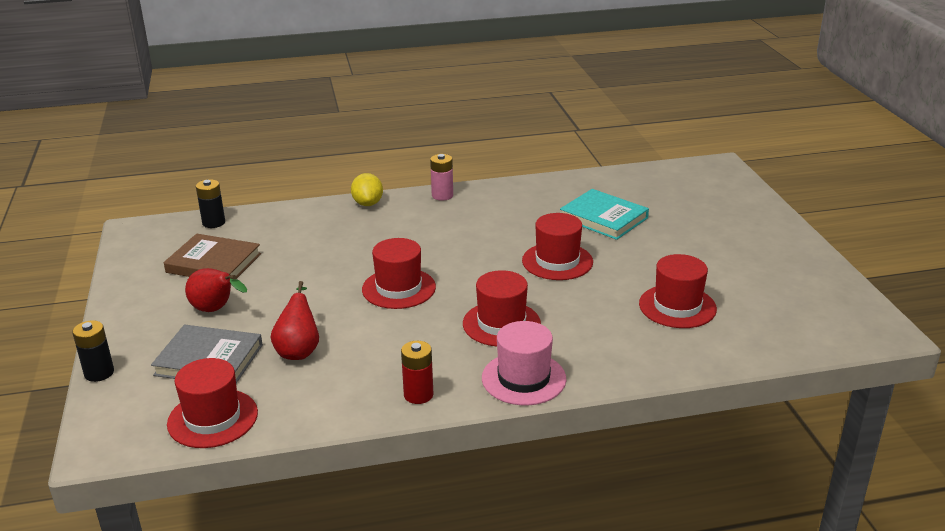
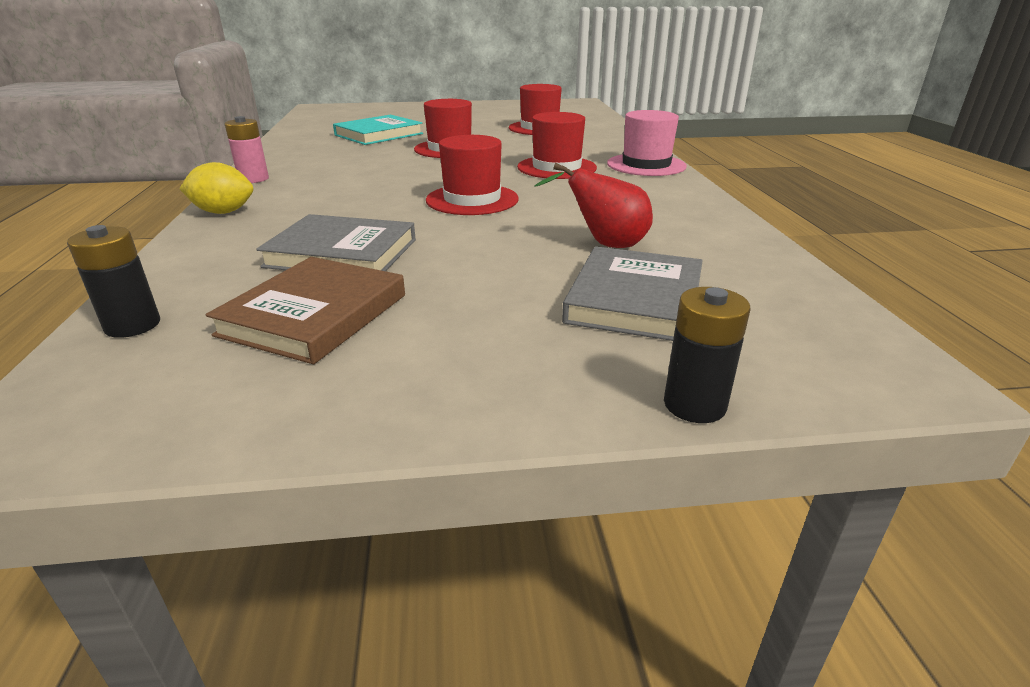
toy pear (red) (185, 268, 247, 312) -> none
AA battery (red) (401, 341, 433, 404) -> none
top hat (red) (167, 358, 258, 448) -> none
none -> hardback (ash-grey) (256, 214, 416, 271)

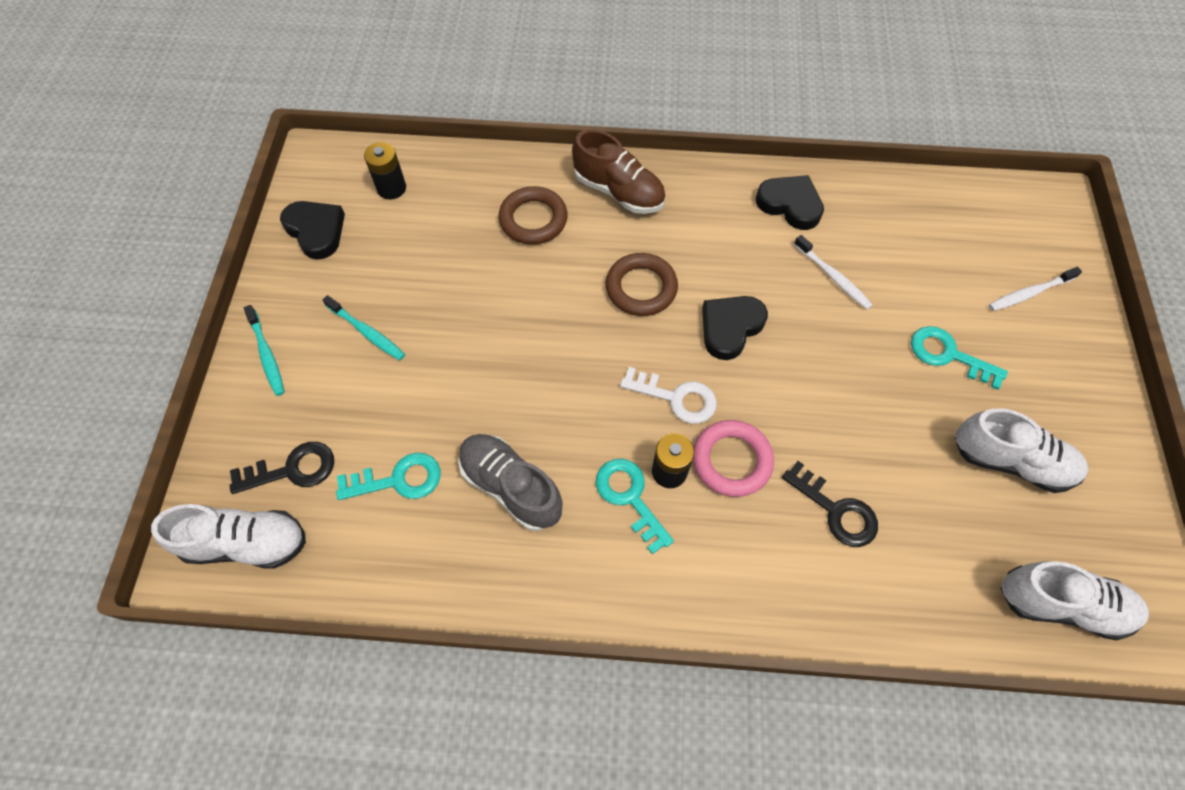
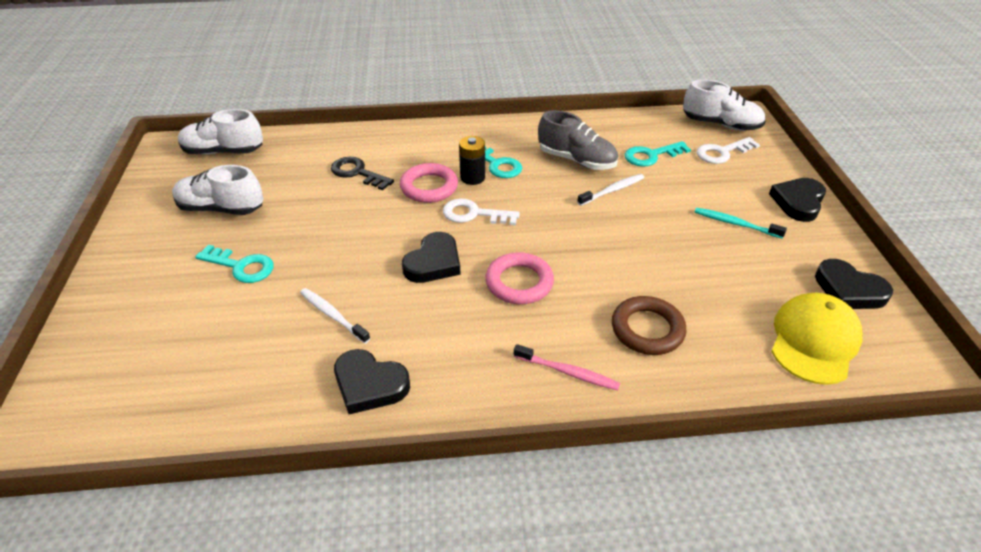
shoe (russet) (572, 129, 666, 214) -> dental brush (rose-pink) (514, 344, 620, 390)
AA battery (black) (364, 142, 406, 200) -> peaked cap (golden) (771, 293, 863, 385)
ring (russet) (606, 253, 678, 316) -> ring (rose-pink) (485, 252, 554, 304)
dental brush (pure white) (989, 267, 1082, 311) -> dental brush (pure white) (577, 174, 644, 206), move
dental brush (turquoise) (244, 305, 284, 396) -> heart (black) (769, 178, 826, 222)
key (black) (229, 442, 334, 494) -> key (pure white) (697, 137, 760, 164)
shoe (pure white) (151, 504, 306, 569) -> shoe (pure white) (683, 79, 766, 131), 150 degrees counterclockwise

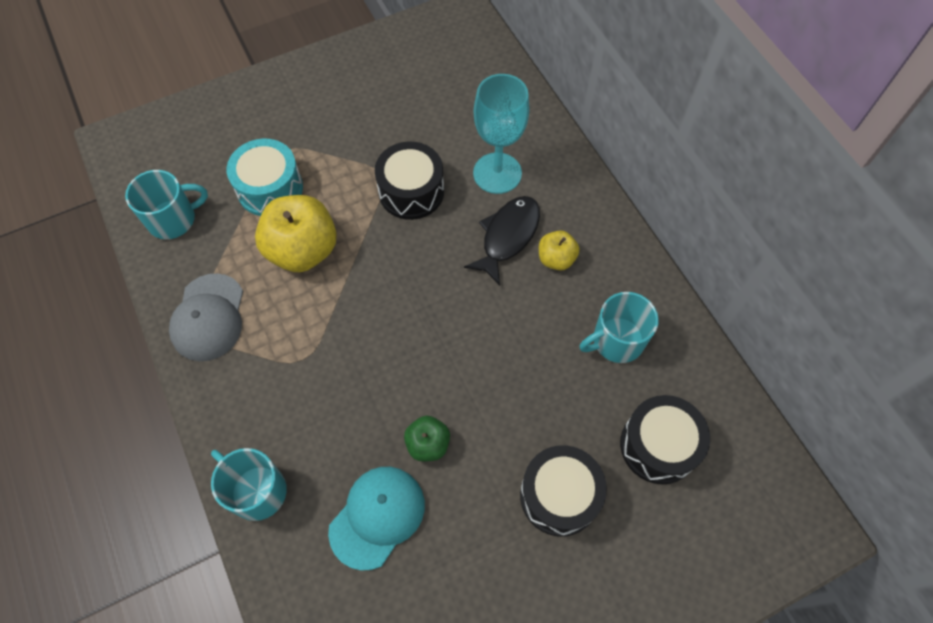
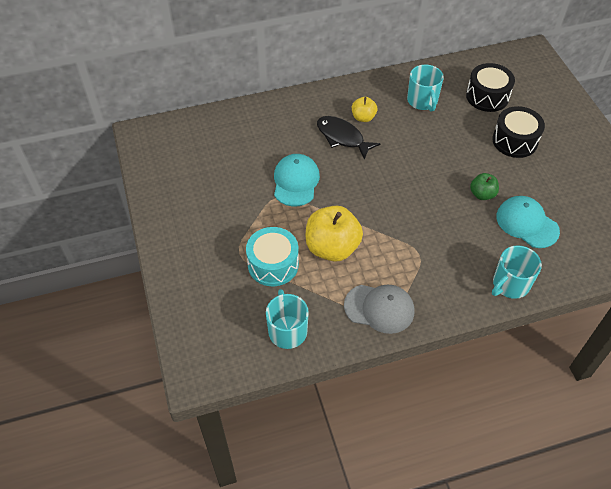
chalice (turquoise) (473, 74, 529, 194) -> none
toy drum (black) (375, 142, 444, 220) -> peaked cap (turquoise) (274, 154, 320, 207)

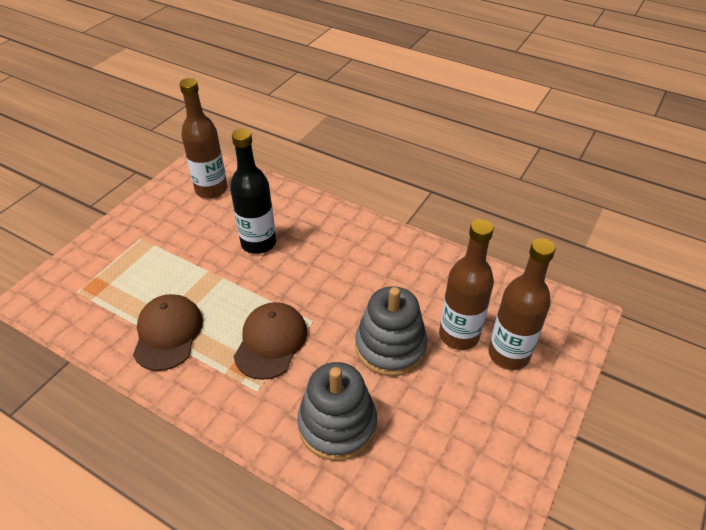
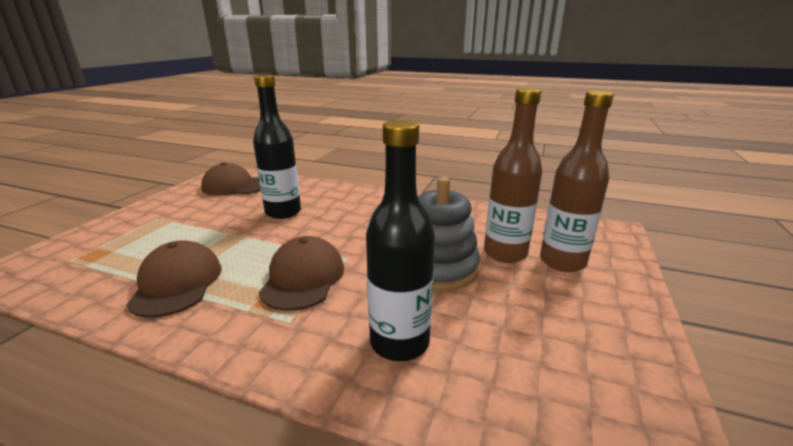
bottle (russet) (179, 78, 227, 199) -> peaked cap (russet) (201, 162, 261, 196)
ring stacker (ash-grey) (297, 362, 377, 461) -> bottle (black) (366, 120, 435, 361)

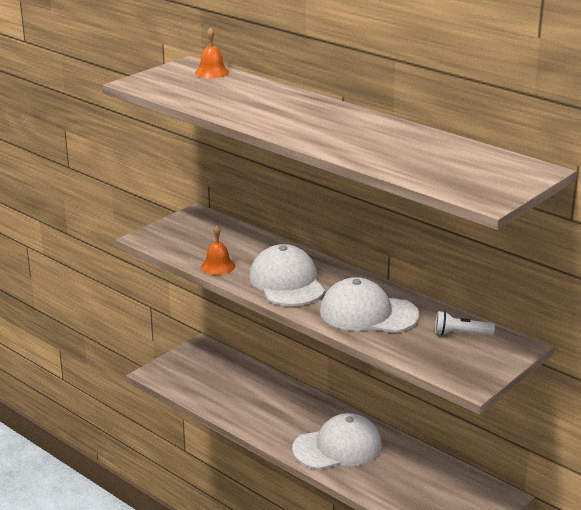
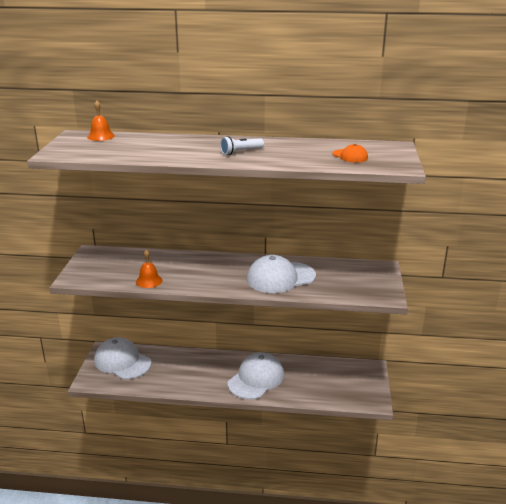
peaked cap (pure white) (249, 244, 325, 306) -> peaked cap (pure white) (94, 338, 151, 379), move
torch (pure white) (435, 311, 495, 336) -> torch (pure white) (220, 136, 264, 155), move
none -> peaked cap (orange-coloured) (332, 144, 368, 163)

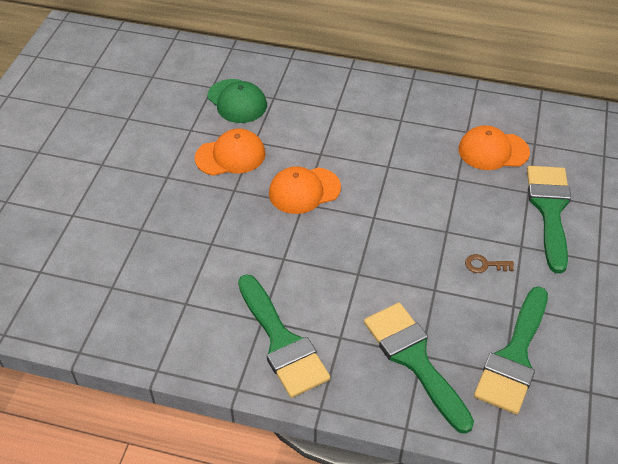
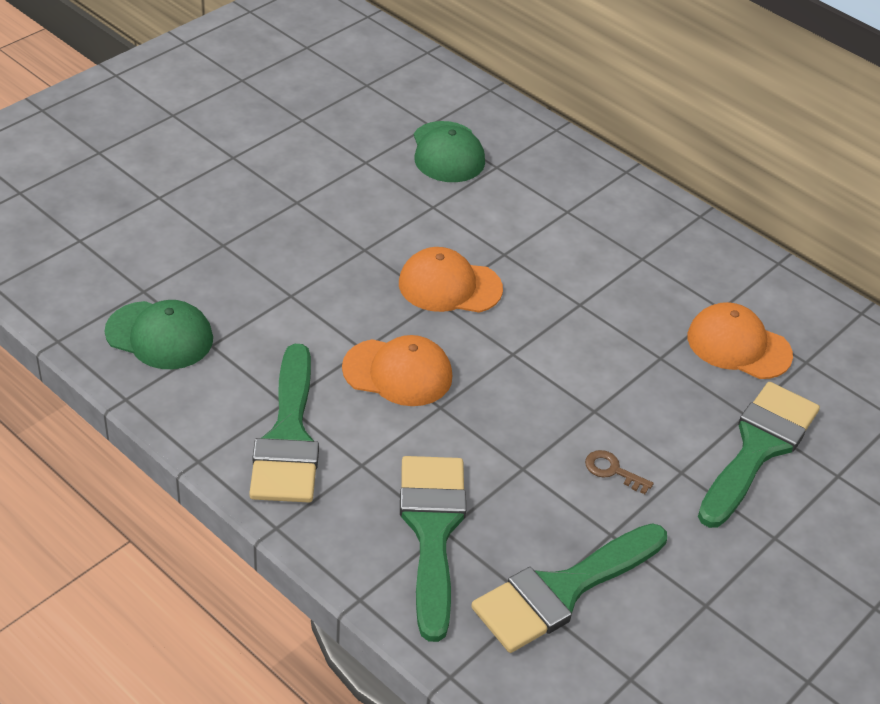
peaked cap (orange-coloured) (195, 128, 266, 176) -> peaked cap (orange-coloured) (342, 335, 452, 406), move
none -> peaked cap (green) (105, 300, 213, 369)

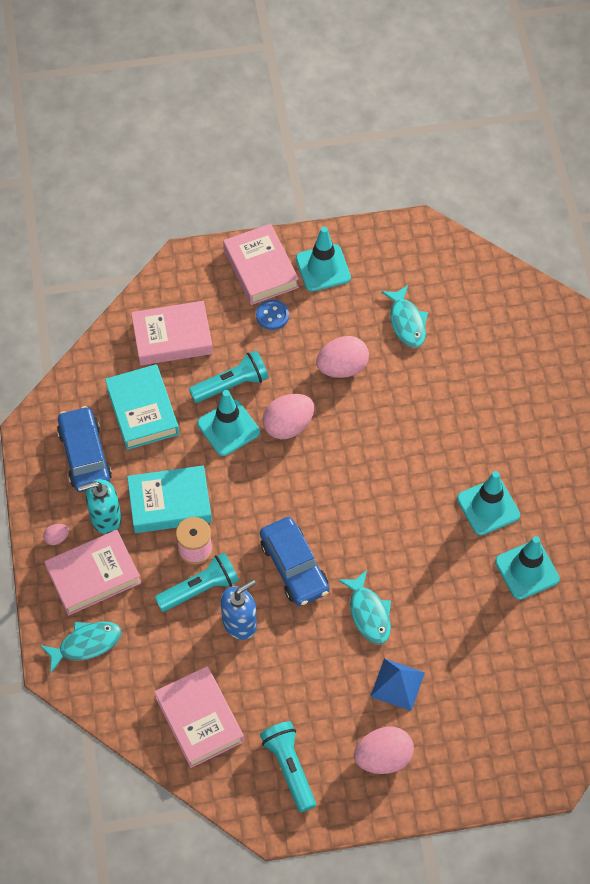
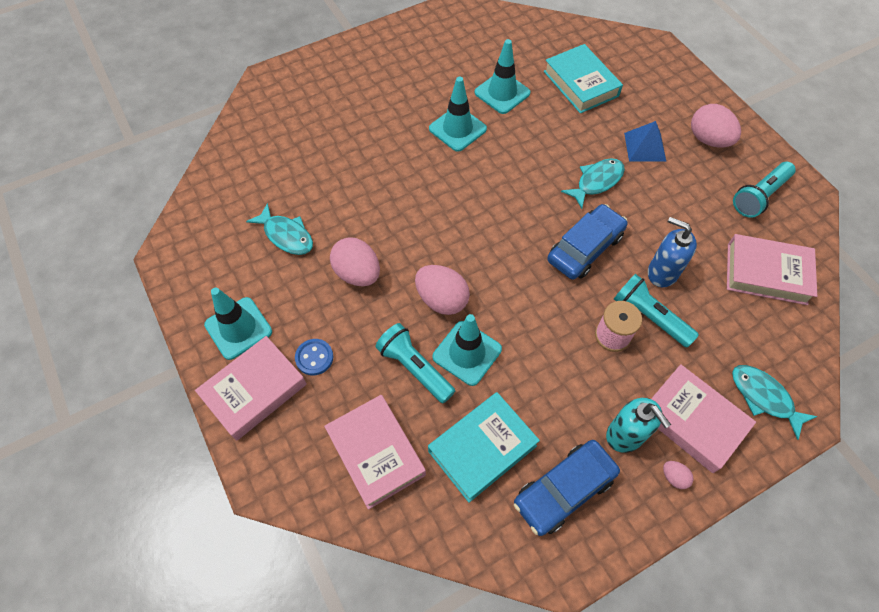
fish (turquoise) (381, 285, 428, 348) -> fish (turquoise) (246, 203, 313, 255), 75 degrees clockwise
hardback (turquoise) (127, 465, 212, 533) -> hardback (turquoise) (544, 44, 623, 113), move
hardback (rose-pink) (154, 666, 244, 768) -> hardback (rose-pink) (727, 234, 817, 305), 60 degrees clockwise

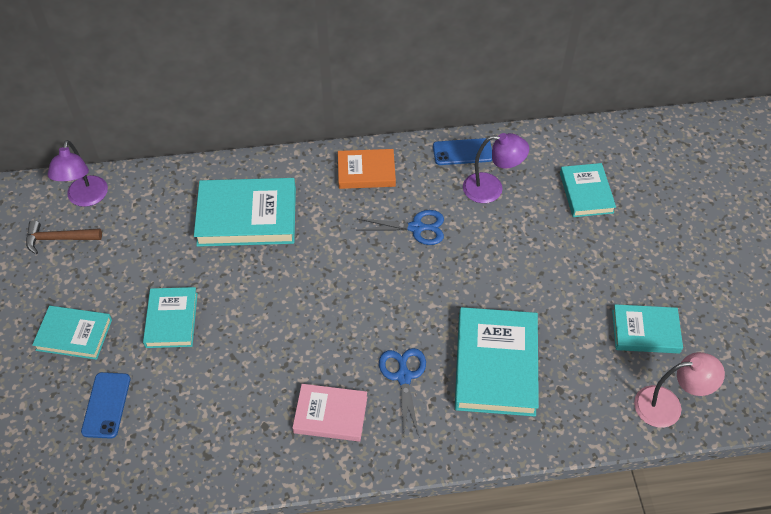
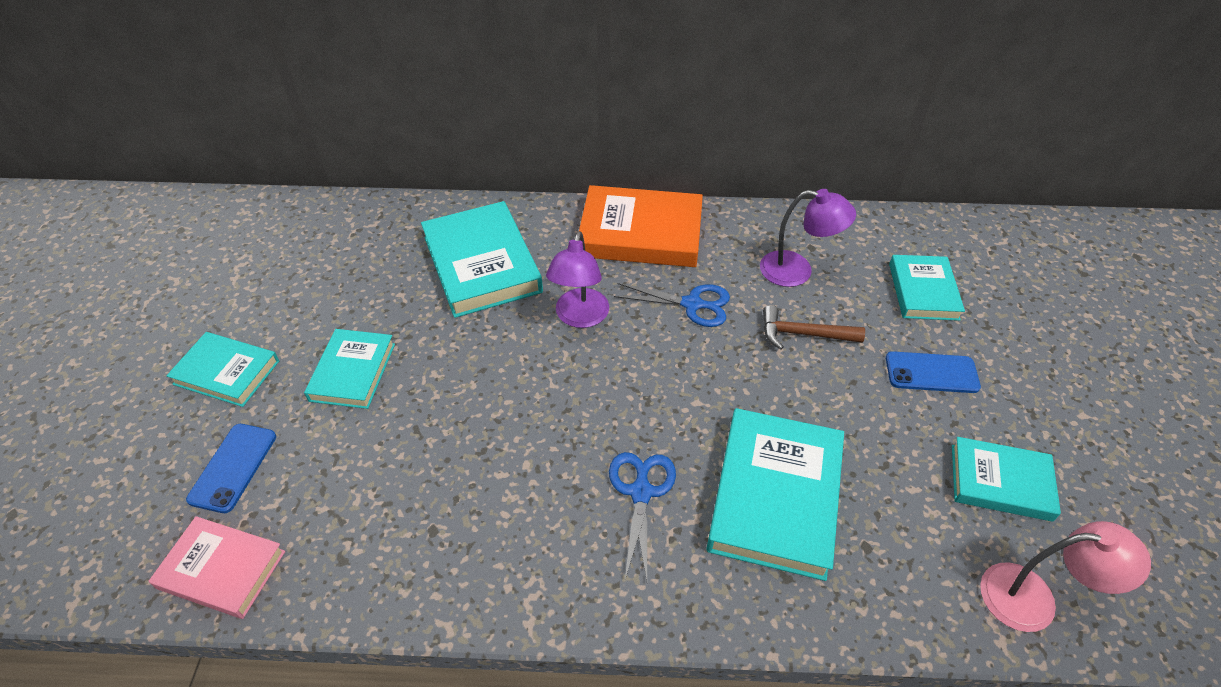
phone (blue) (433, 138, 492, 165) -> phone (blue) (886, 351, 981, 393), move
lamp (violet) (48, 140, 108, 207) -> lamp (violet) (546, 231, 609, 328), move
hardback (orange-coloured) (338, 149, 396, 189) -> hardback (orange-coloured) (579, 185, 703, 267), x1.65
hardback (turquoise) (194, 178, 296, 247) -> hardback (turquoise) (421, 201, 543, 318), 60 degrees clockwise
carpenter's hammer (russet) (26, 220, 102, 254) -> carpenter's hammer (russet) (763, 305, 865, 349), move
hardback (rose-pink) (292, 384, 367, 442) -> hardback (rose-pink) (149, 516, 285, 619), move

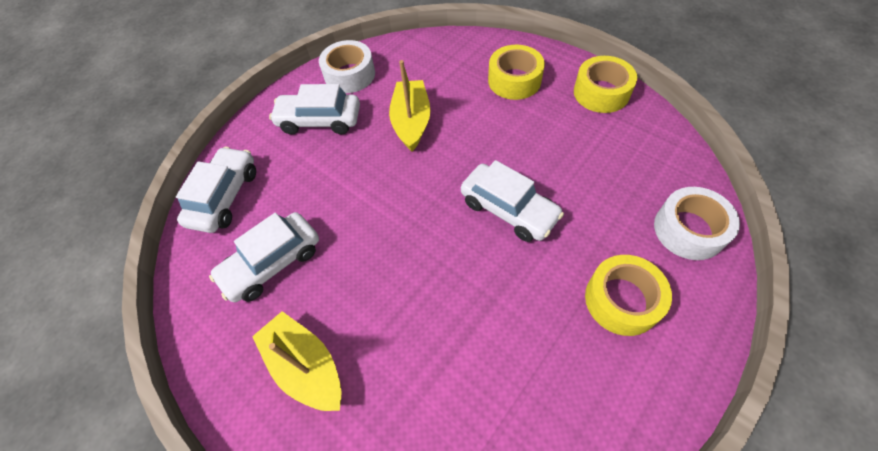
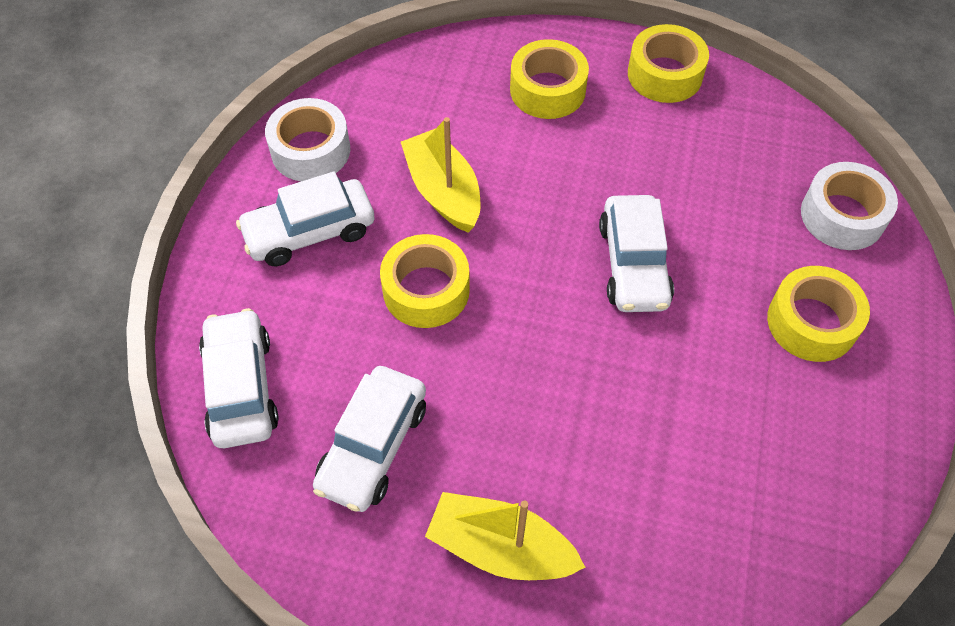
toy car (pure white) (461, 160, 564, 242) -> toy car (pure white) (599, 195, 674, 312), 75 degrees clockwise
none -> tape (golden) (380, 234, 470, 328)

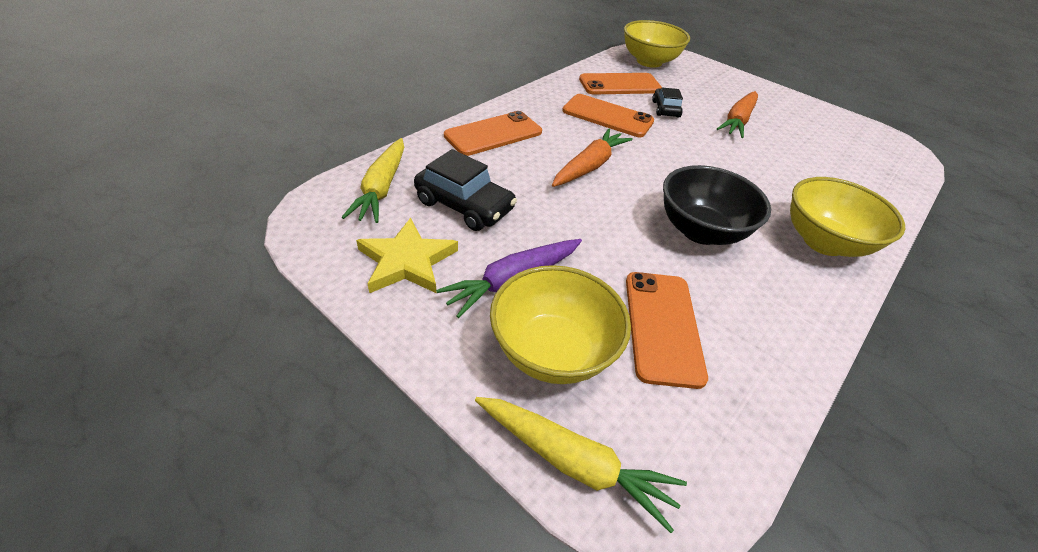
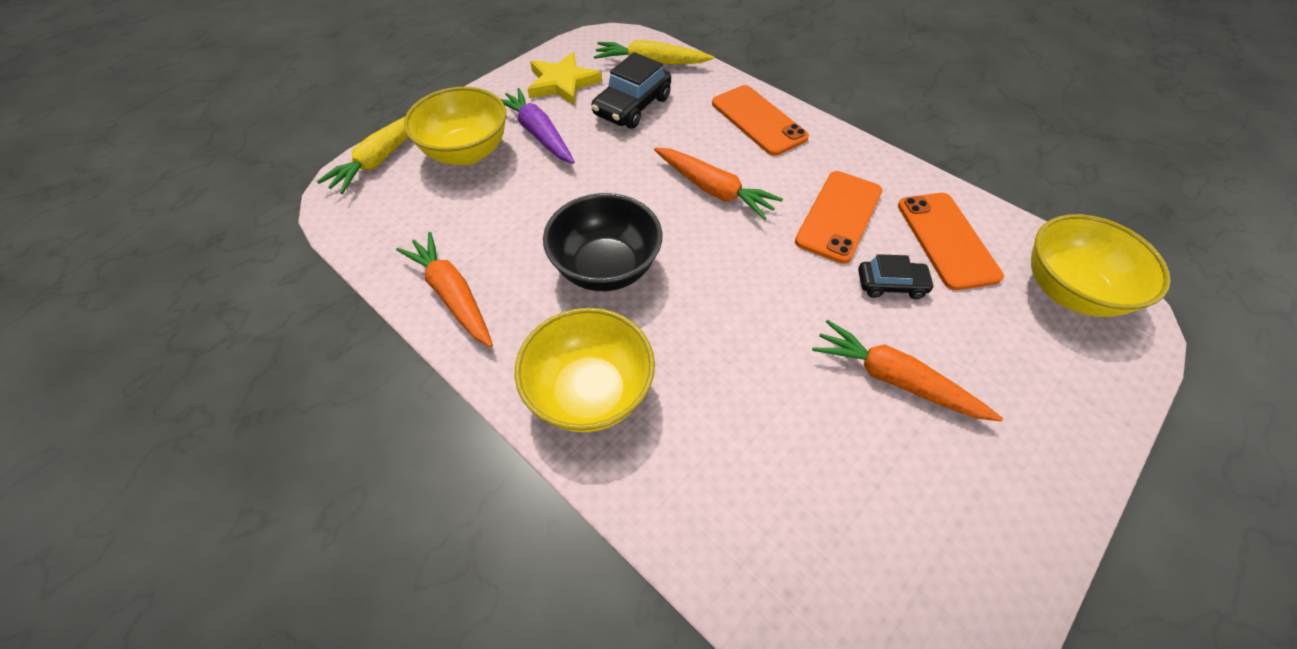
phone (orange-coloured) (626, 272, 708, 389) -> none
none -> carrot (orange-coloured) (396, 232, 493, 347)

